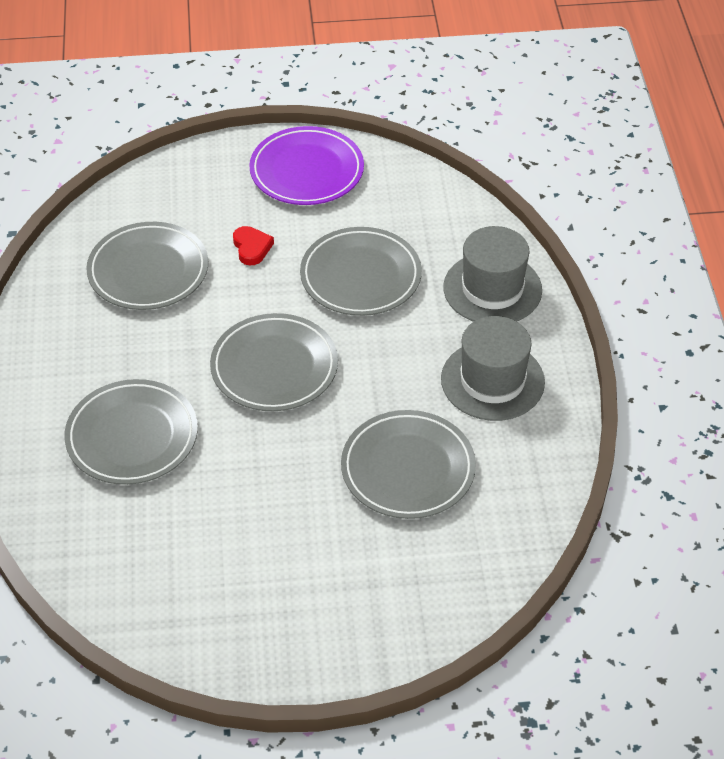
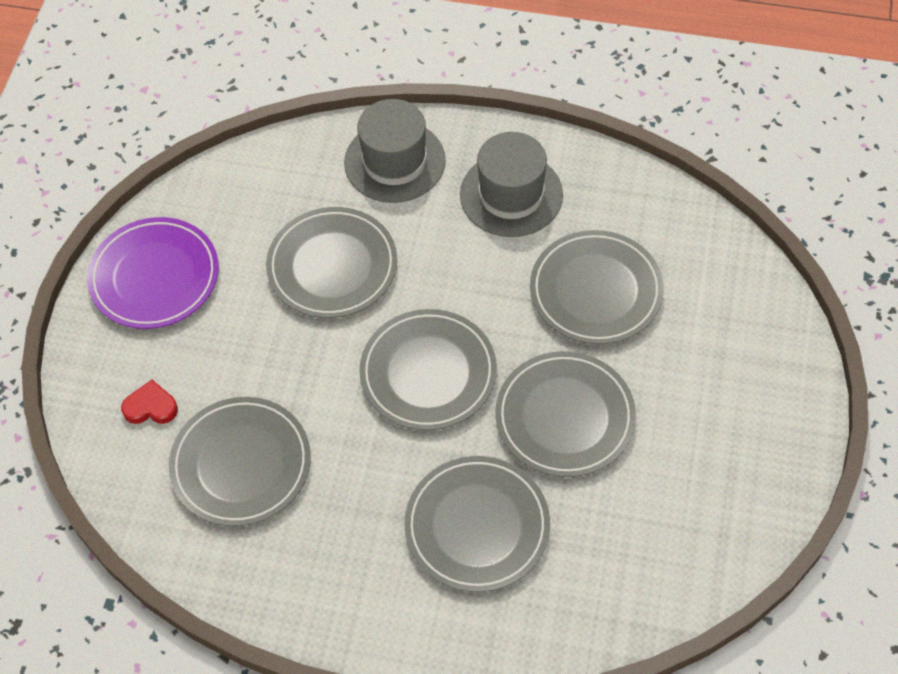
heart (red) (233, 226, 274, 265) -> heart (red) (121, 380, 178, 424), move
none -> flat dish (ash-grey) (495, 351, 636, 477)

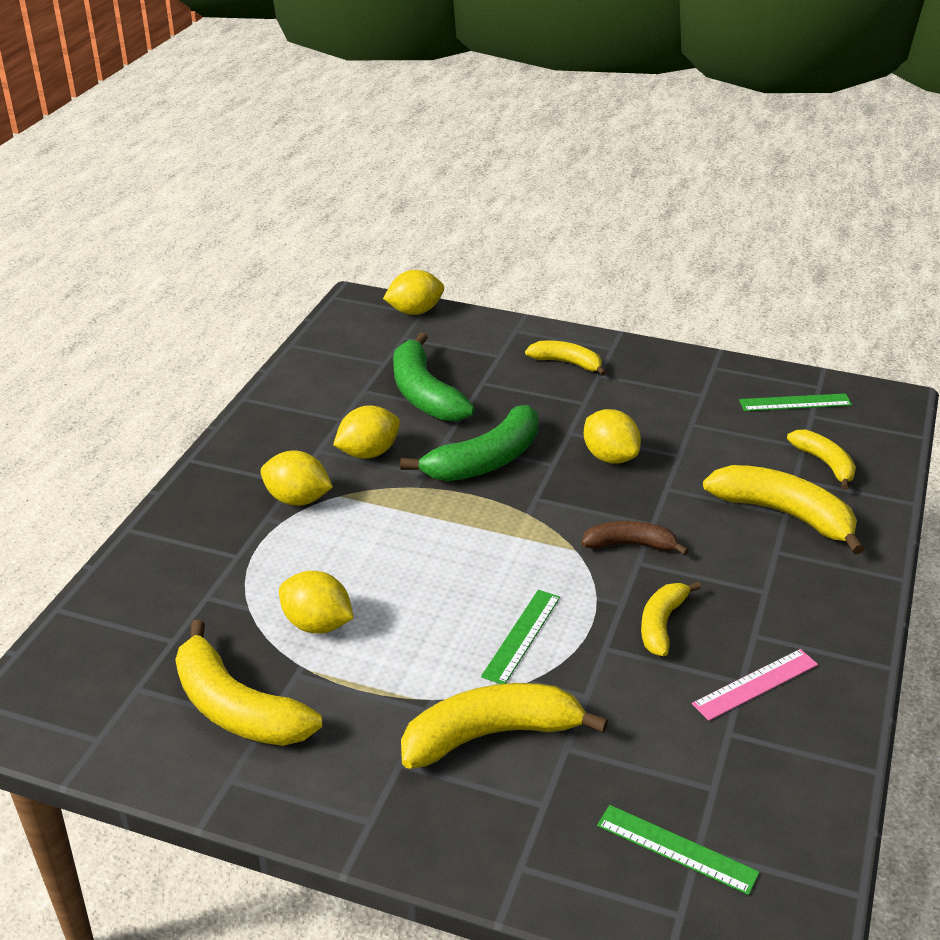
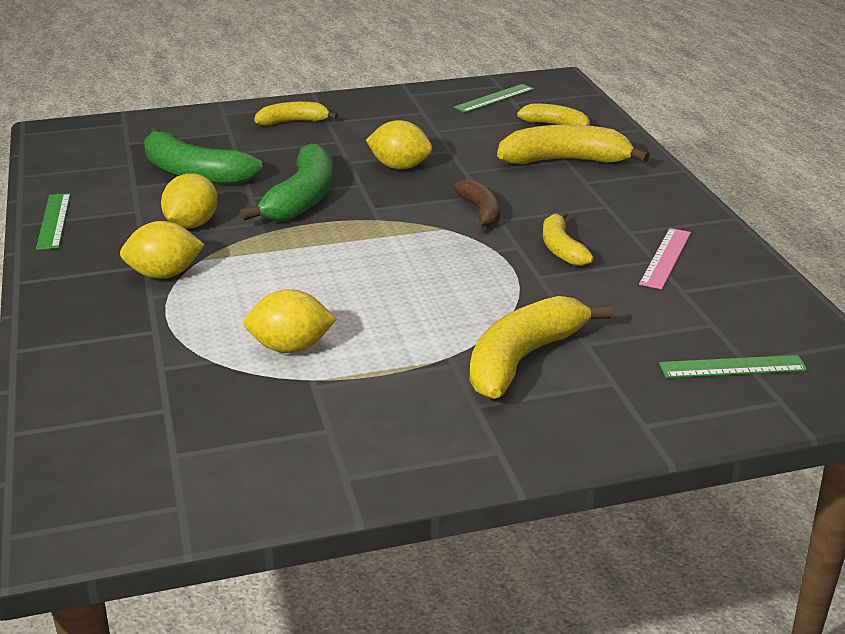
citrus fruit (golden) (383, 270, 444, 315) -> none
banana fruit (russet) (581, 521, 688, 555) -> banana fruit (russet) (454, 179, 500, 230), 105 degrees clockwise
straightedge (green) (481, 590, 560, 684) -> straightedge (green) (36, 193, 71, 250), move
banana fruit (golden) (175, 620, 322, 746) -> none

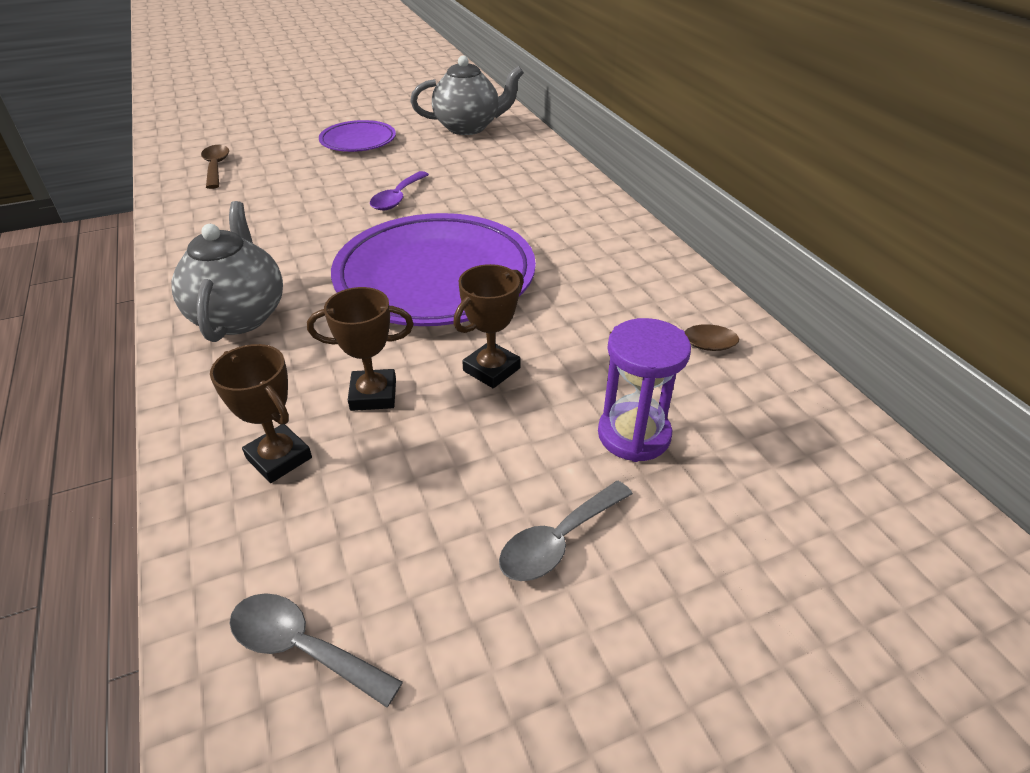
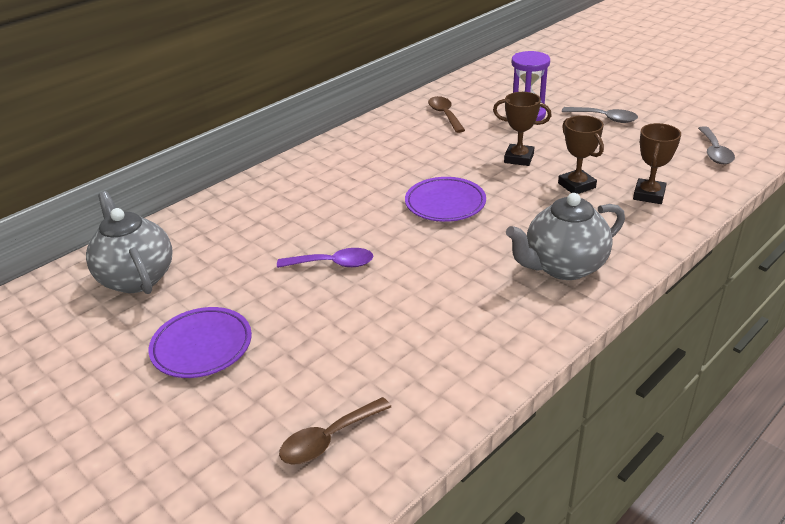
flat dish (violet) (331, 213, 536, 326) -> flat dish (violet) (405, 177, 486, 222), x0.52

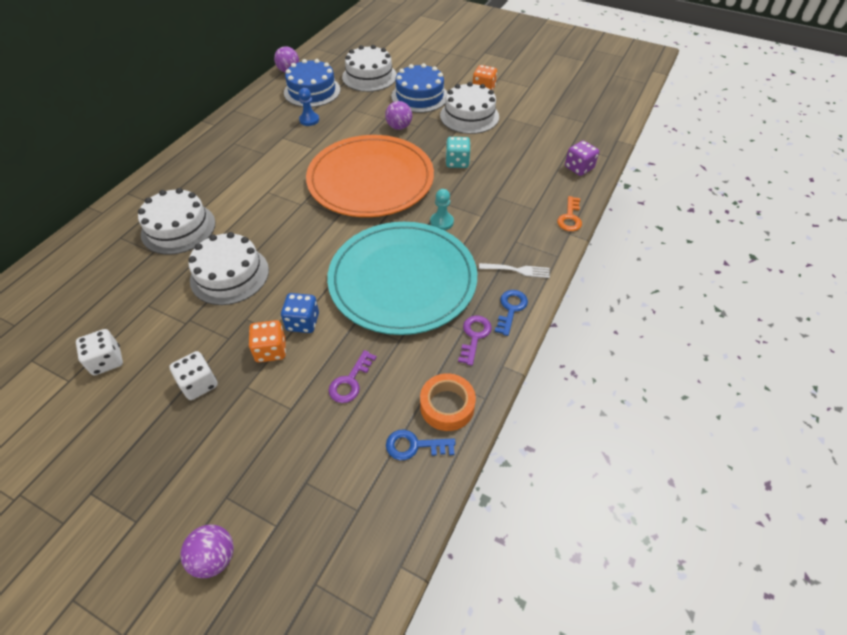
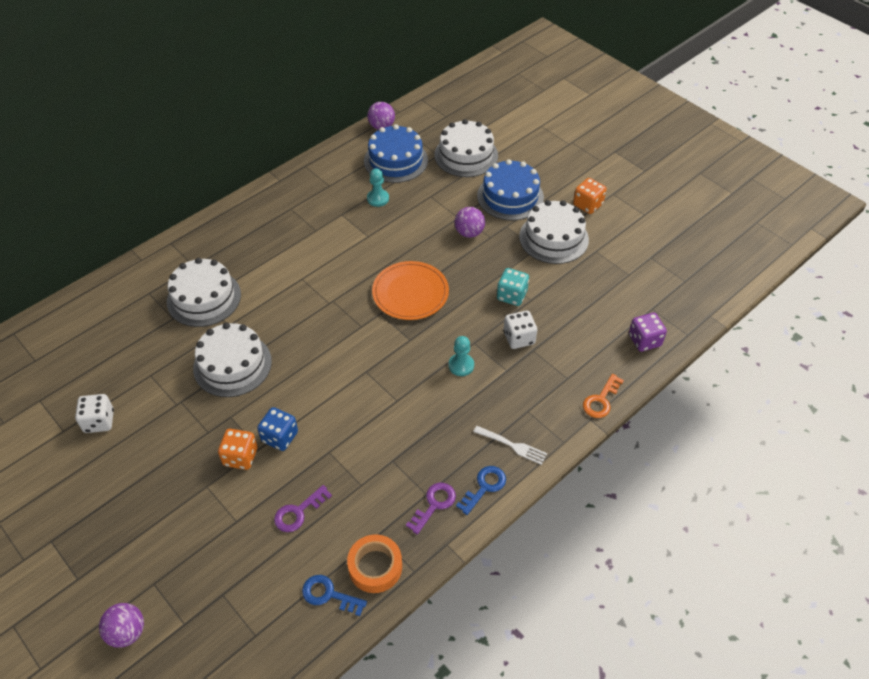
chess pawn (blue) (299, 88, 319, 126) -> chess pawn (turquoise) (367, 168, 389, 207)
flat dish (orange-coloured) (306, 135, 434, 217) -> flat dish (orange-coloured) (372, 261, 449, 320), x0.55
flat dish (turquoise) (327, 222, 477, 335) -> none
die (pure white) (169, 351, 218, 400) -> die (pure white) (504, 311, 537, 349), move

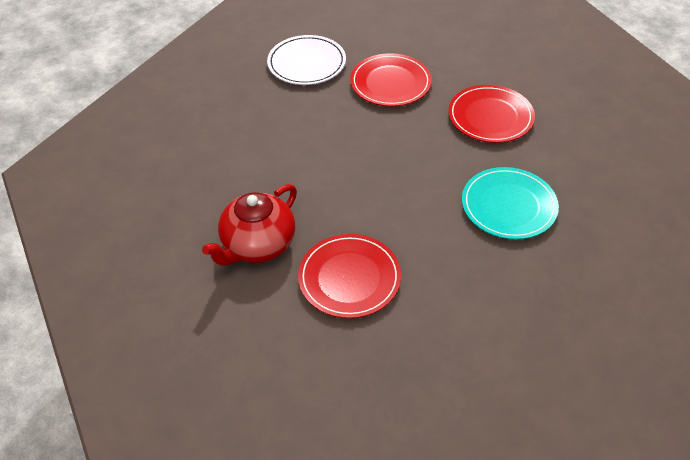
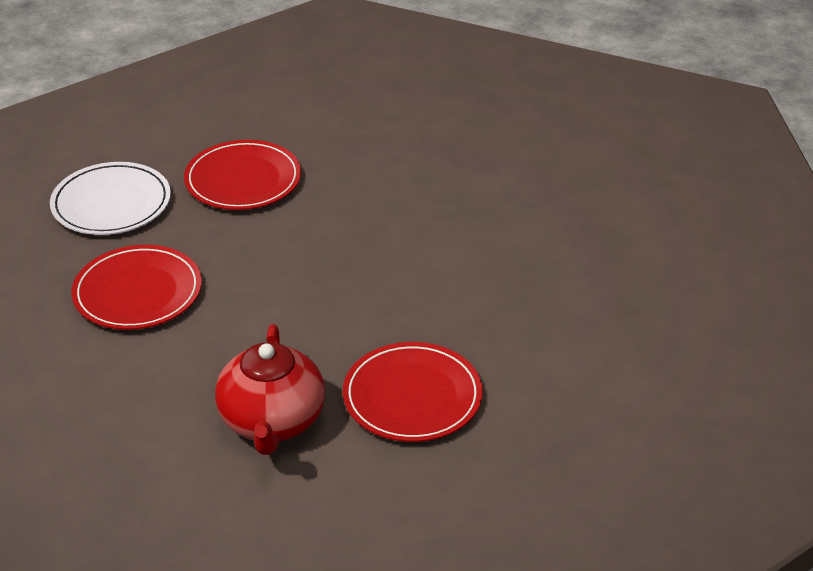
flat dish (red) (448, 85, 535, 143) -> flat dish (red) (72, 245, 202, 330), move
flat dish (turquoise) (462, 167, 559, 239) -> none

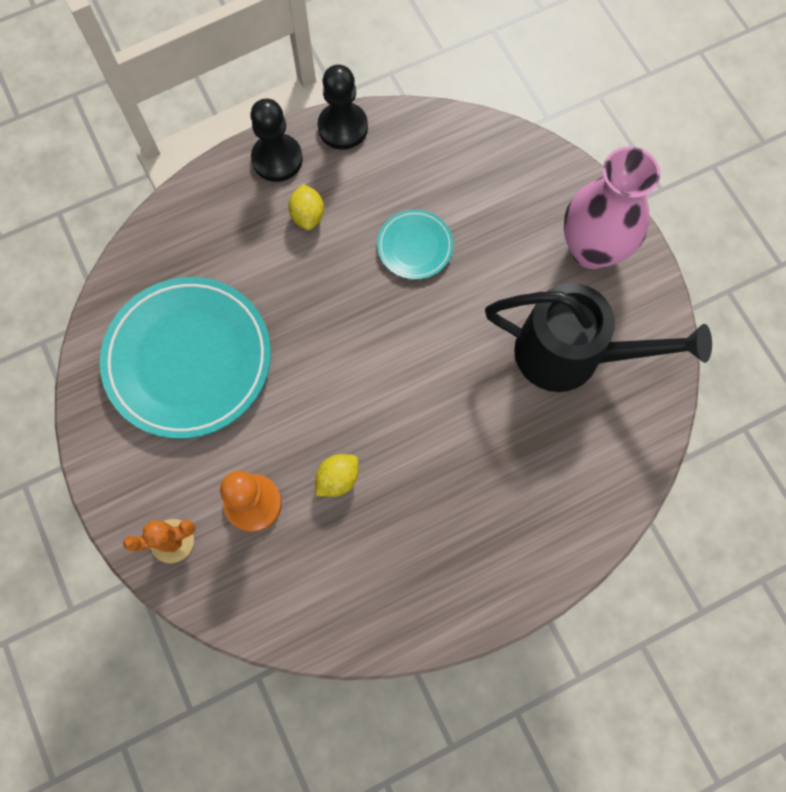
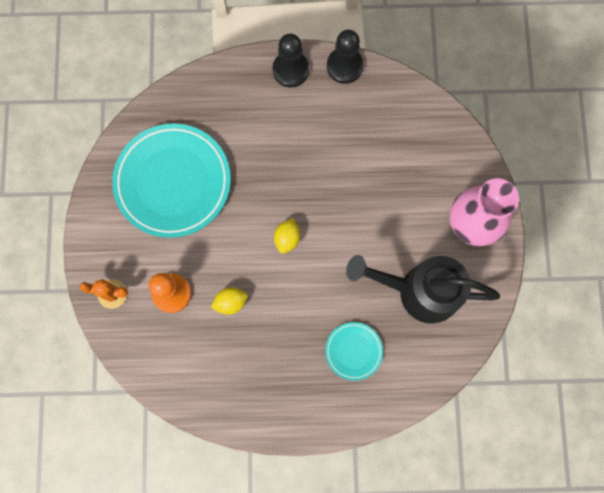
citrus fruit (golden) (288, 184, 324, 230) -> citrus fruit (golden) (274, 218, 300, 254), move
flat dish (turquoise) (377, 210, 453, 280) -> flat dish (turquoise) (325, 322, 383, 381), move
sprinkling can (black) (485, 283, 712, 392) -> sprinkling can (black) (346, 255, 500, 324), 150 degrees clockwise

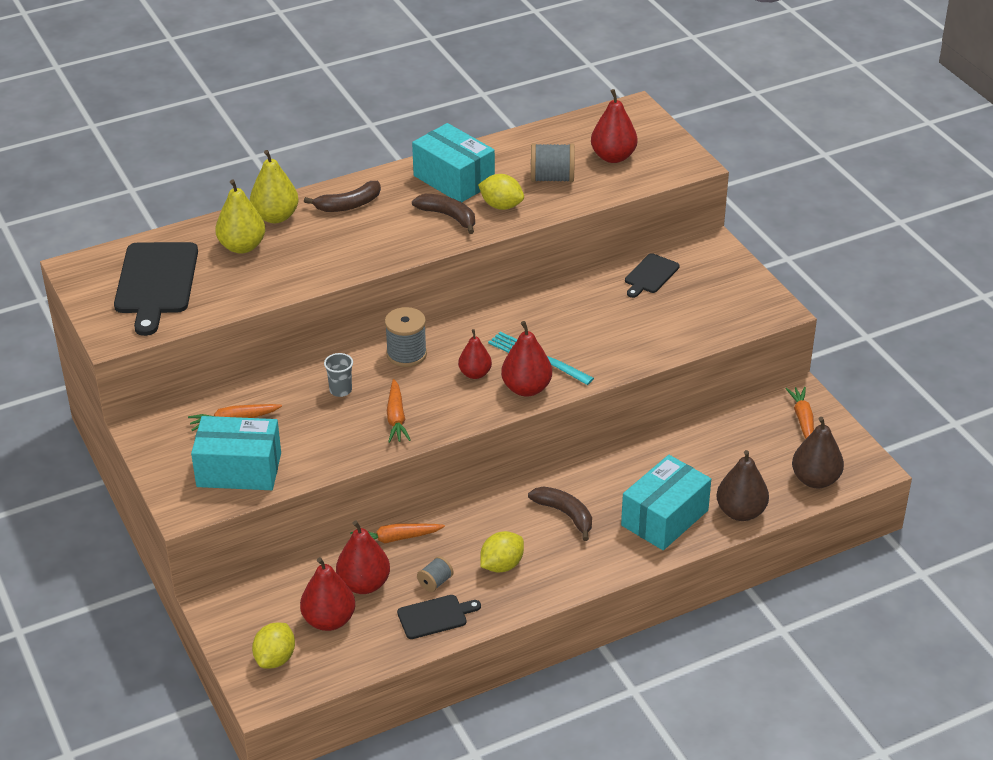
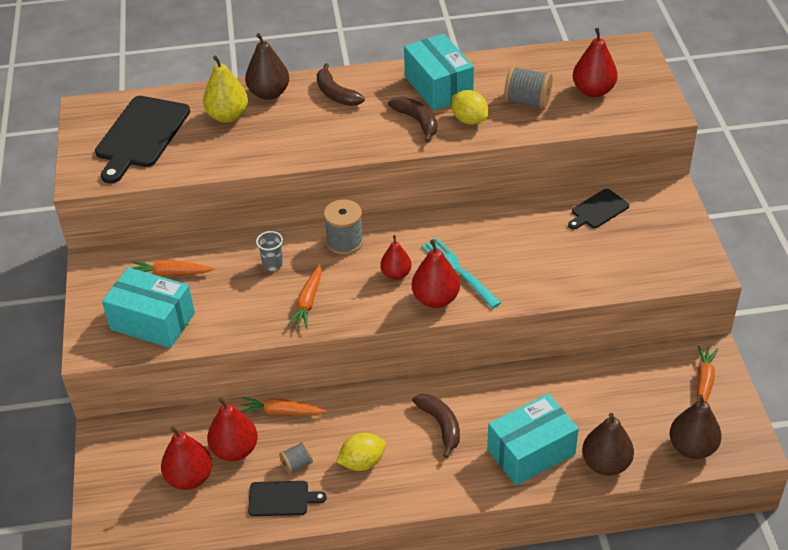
toy pear (golden) (250, 150, 299, 223) -> toy pear (russet) (245, 33, 289, 100)
banana fruit (russet) (304, 181, 381, 212) -> banana fruit (russet) (317, 63, 365, 106), 60 degrees clockwise
citrus fruit (golden) (252, 622, 295, 669) -> none

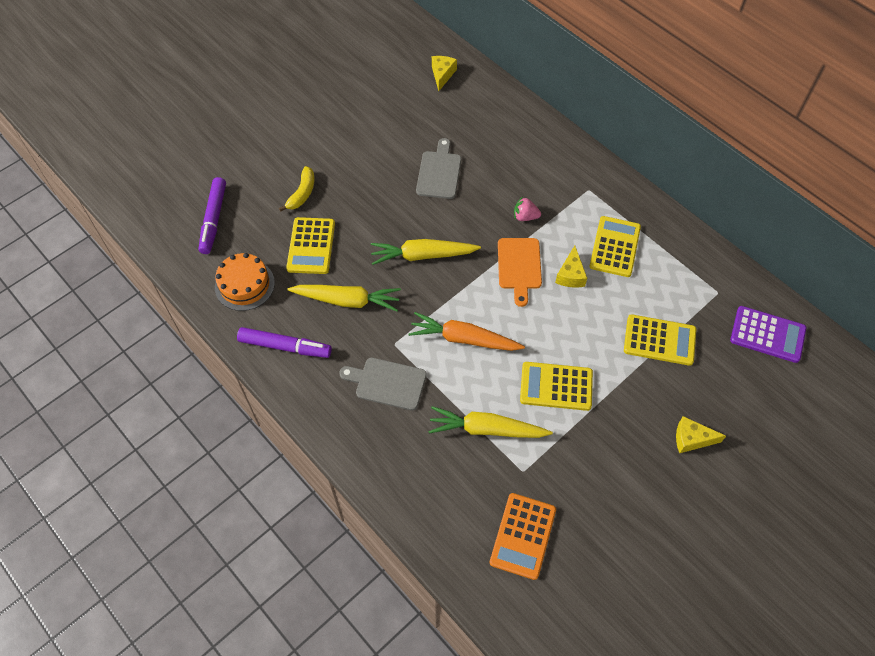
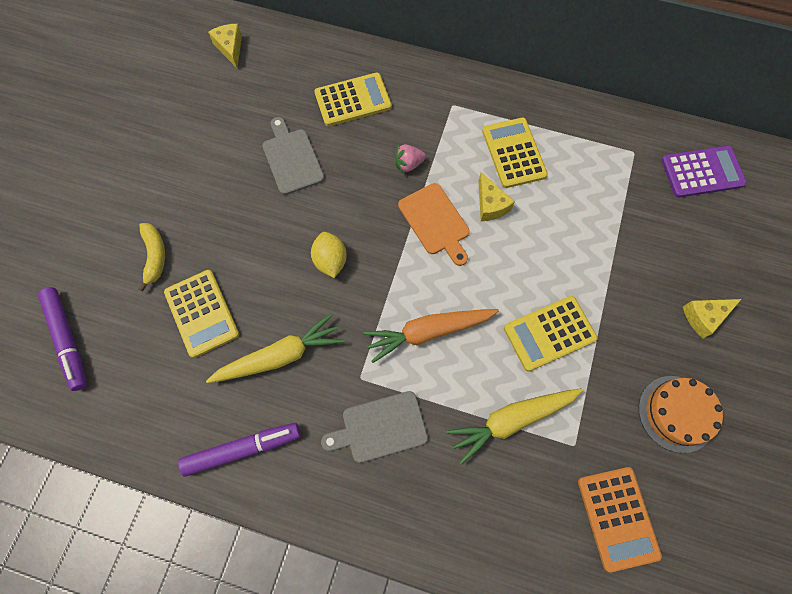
carrot (golden) (371, 239, 481, 265) -> citrus fruit (golden) (311, 232, 347, 278)
layer cake (orange-coloured) (215, 253, 275, 311) -> layer cake (orange-coloured) (639, 376, 723, 453), move
pocket calculator (golden) (624, 314, 696, 366) -> pocket calculator (golden) (314, 73, 392, 126), move

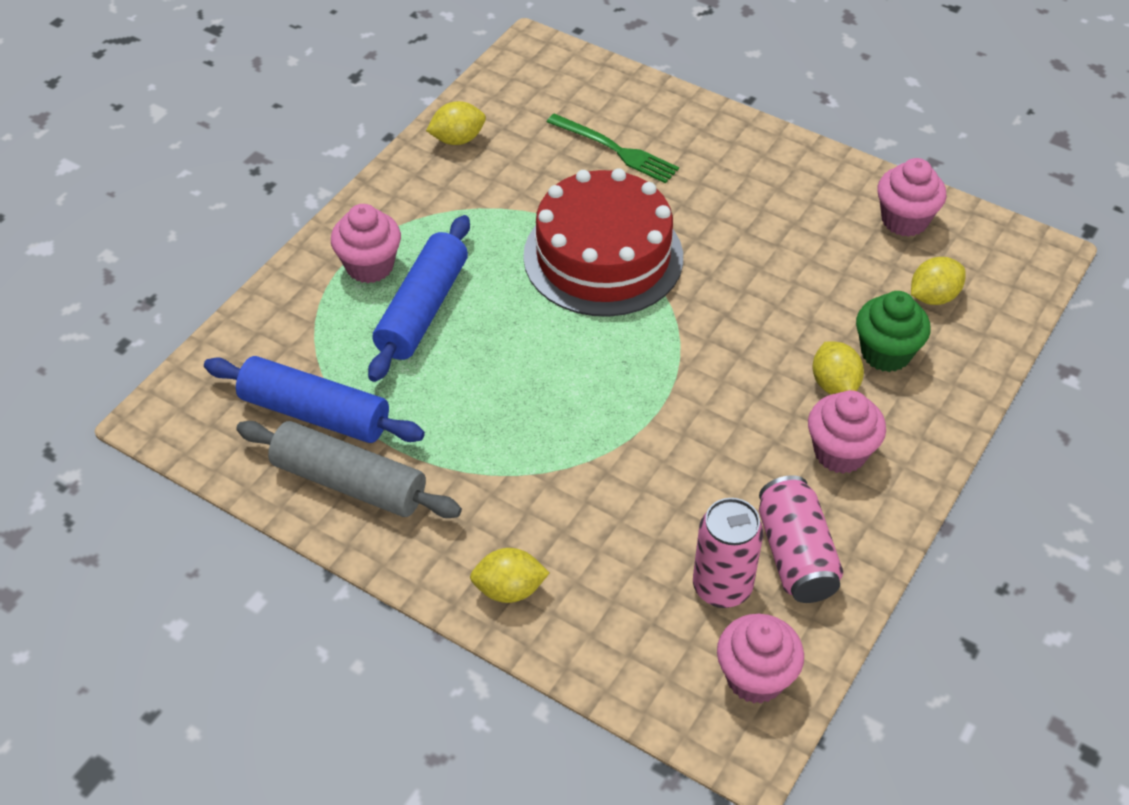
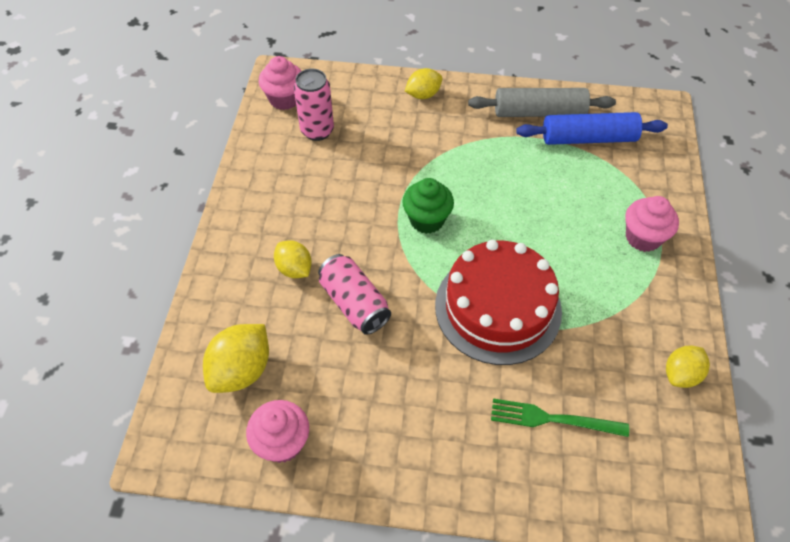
pastry roller (blue) (368, 215, 470, 382) -> none
citrus fruit (golden) (911, 257, 965, 305) -> citrus fruit (golden) (203, 324, 269, 393), x1.54
fairy cake (green) (856, 291, 930, 372) -> fairy cake (green) (402, 178, 454, 234), move
fairy cake (rose-pink) (808, 390, 886, 474) -> none
soda can (rose-pink) (759, 475, 843, 603) -> soda can (rose-pink) (318, 254, 391, 335), move

